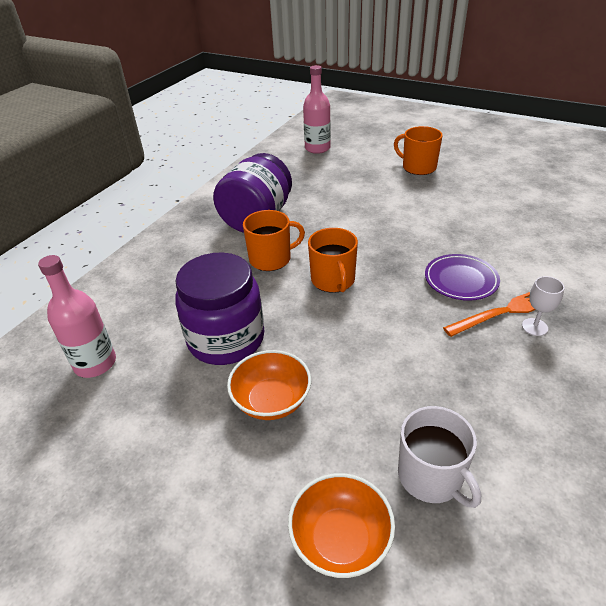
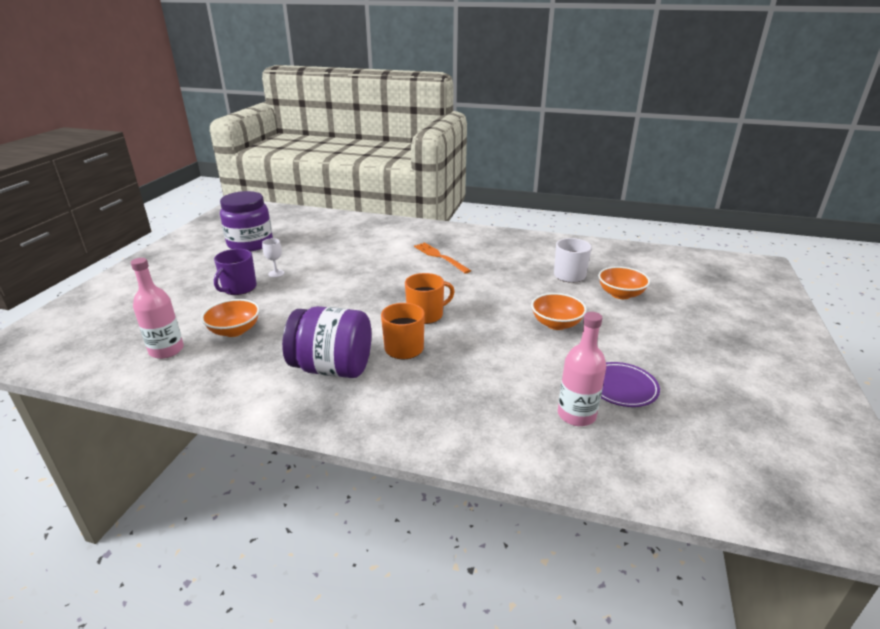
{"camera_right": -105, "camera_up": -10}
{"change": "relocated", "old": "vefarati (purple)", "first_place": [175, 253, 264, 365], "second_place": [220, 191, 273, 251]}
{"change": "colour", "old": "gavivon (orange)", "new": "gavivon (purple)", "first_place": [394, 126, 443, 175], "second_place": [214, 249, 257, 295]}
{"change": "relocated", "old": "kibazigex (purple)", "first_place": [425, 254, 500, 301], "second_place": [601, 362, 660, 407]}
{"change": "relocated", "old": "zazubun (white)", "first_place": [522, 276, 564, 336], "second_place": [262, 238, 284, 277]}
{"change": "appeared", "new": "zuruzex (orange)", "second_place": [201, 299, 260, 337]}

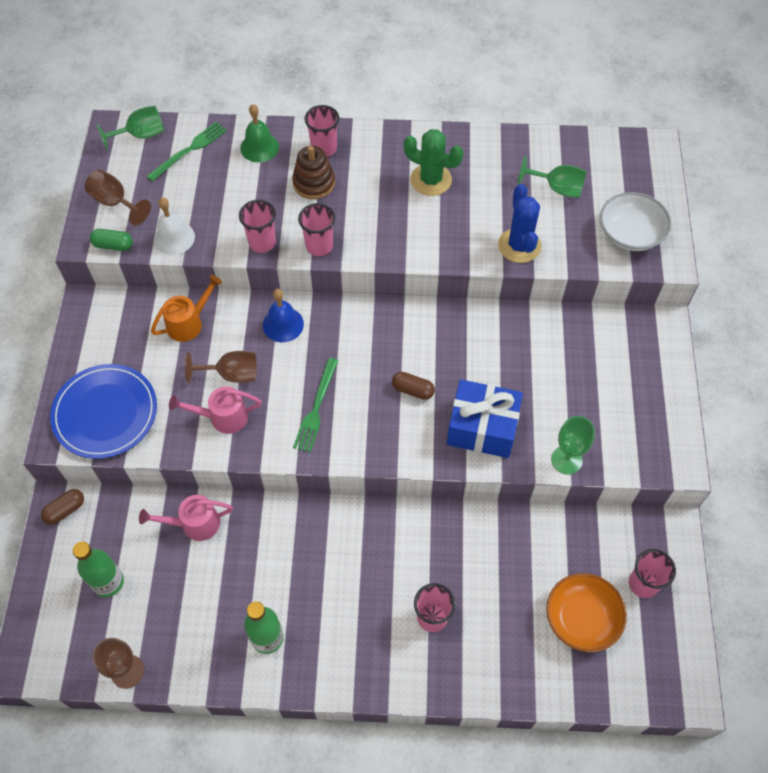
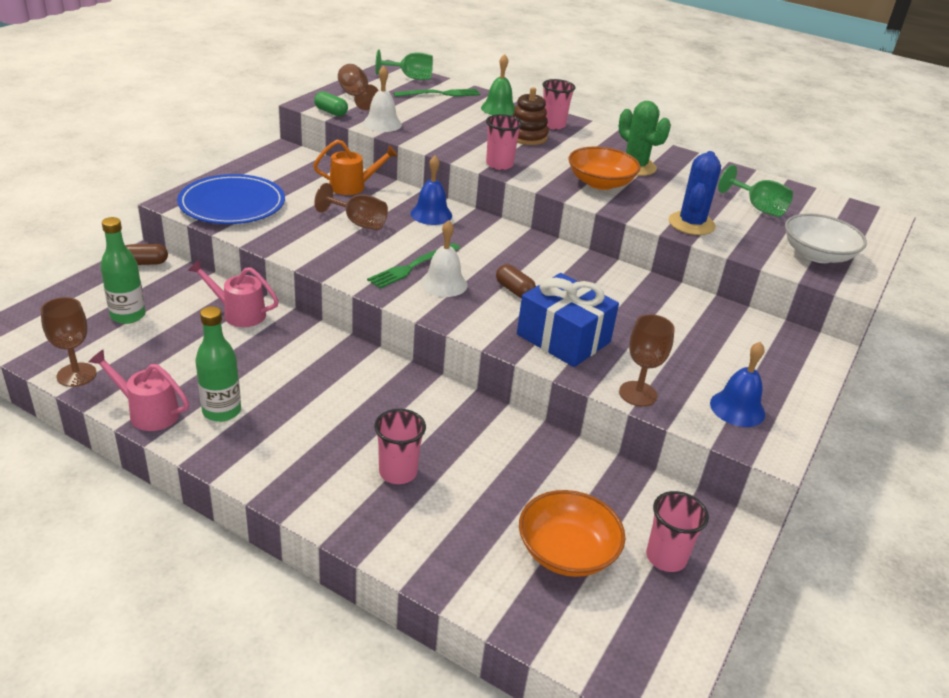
{"camera_right": 25, "camera_up": -25}
{"change": "relocated", "old": "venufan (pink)", "first_place": [169, 386, 262, 434], "second_place": [89, 350, 189, 431]}
{"change": "missing", "old": "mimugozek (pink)", "first_place": [239, 200, 276, 253]}
{"change": "colour", "old": "zazubun (green)", "new": "zazubun (brown)", "first_place": [551, 416, 595, 475], "second_place": [619, 314, 675, 407]}
{"change": "appeared", "new": "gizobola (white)", "second_place": [420, 220, 468, 297]}
{"change": "appeared", "new": "zuruzex (orange)", "second_place": [569, 146, 641, 190]}
{"change": "appeared", "new": "gizobola (blue)", "second_place": [710, 342, 765, 427]}

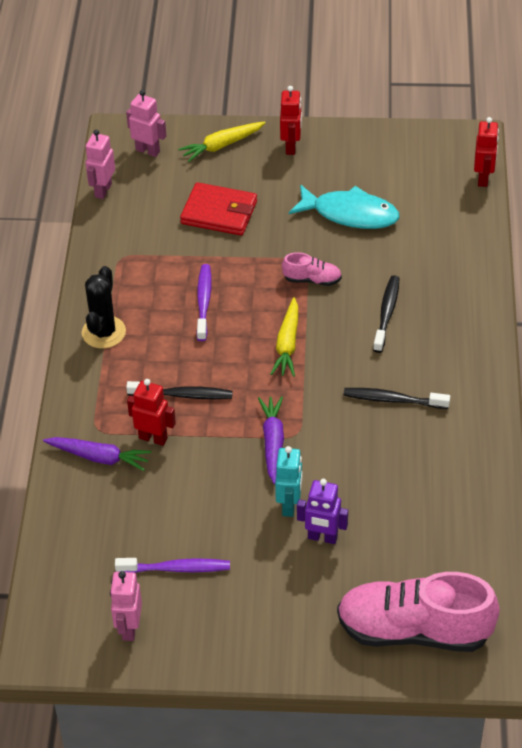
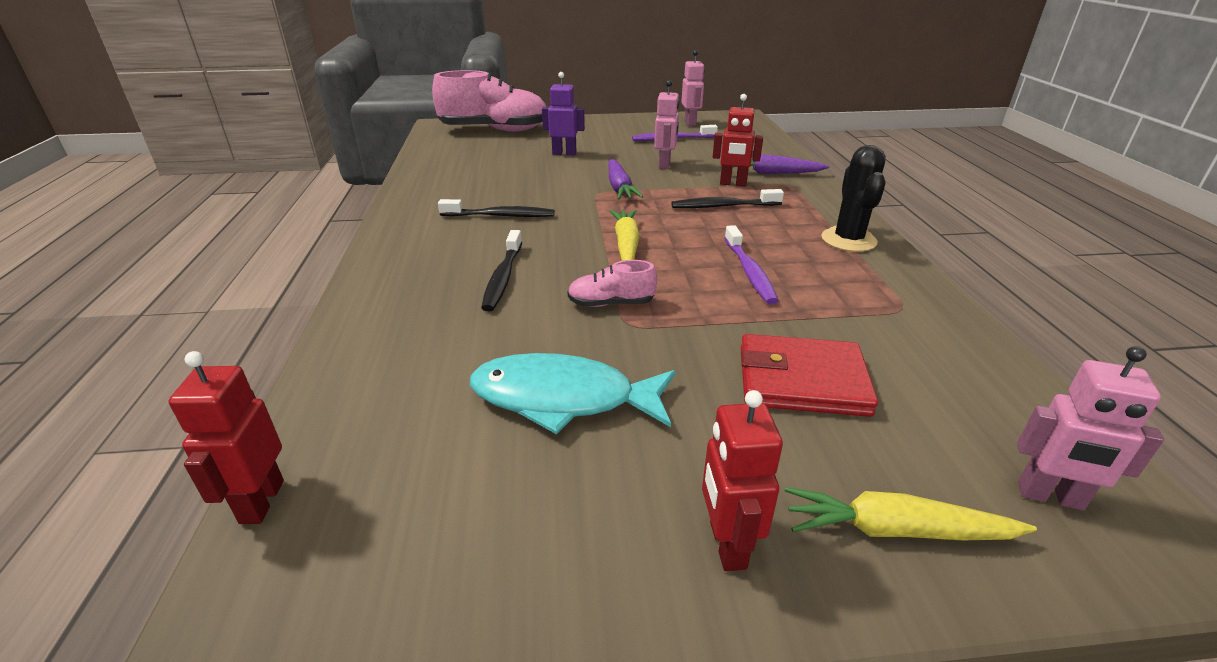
{"camera_right": 170, "camera_up": -15}
{"change": "relocated", "old": "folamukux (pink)", "first_place": [86, 130, 115, 199], "second_place": [654, 80, 680, 169]}
{"change": "spun", "old": "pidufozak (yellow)", "first_place": [178, 121, 266, 162], "second_place": [785, 487, 1037, 540], "degrees": -135}
{"change": "missing", "old": "folamukux (turquoise)", "first_place": [275, 446, 302, 517]}

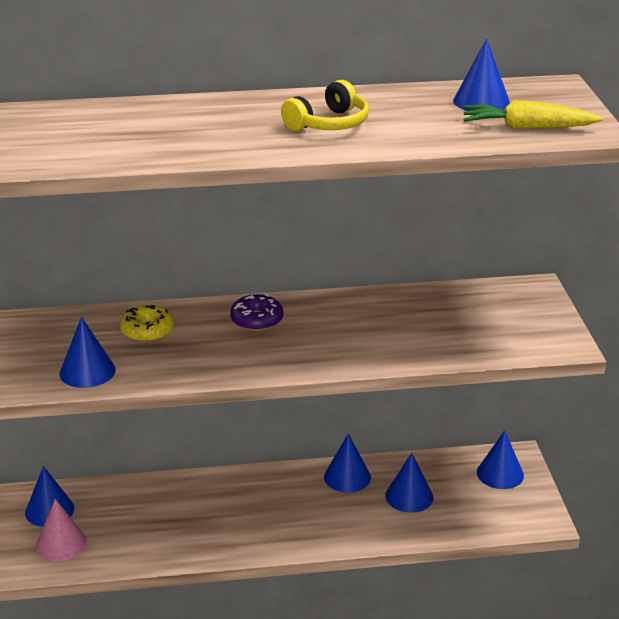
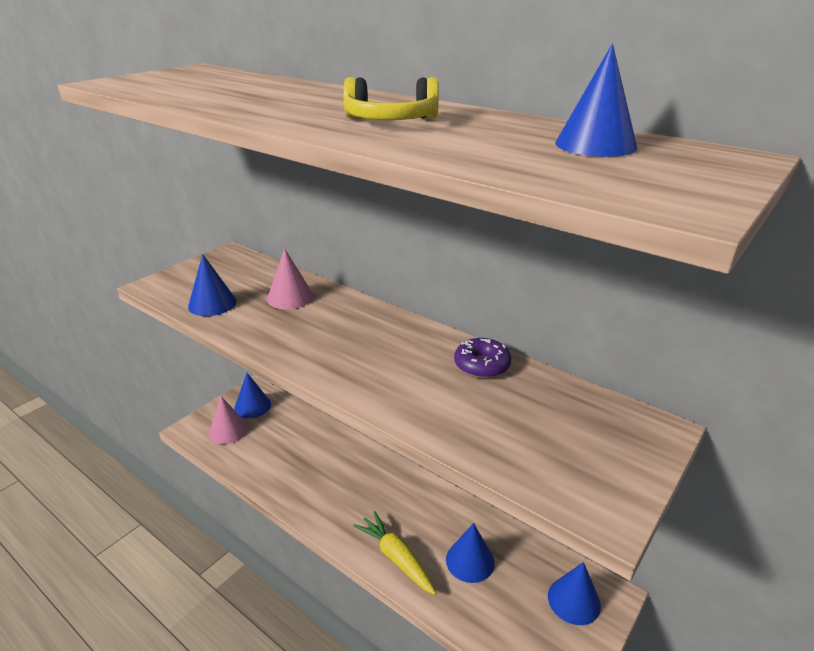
{"camera_right": 45, "camera_up": 0}
{"change": "exchanged", "old": "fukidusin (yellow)", "new": "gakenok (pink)", "first_place": [120, 305, 174, 342], "second_place": [267, 248, 314, 309]}
{"change": "relocated", "old": "fukidusin (purple)", "first_place": [230, 294, 283, 331], "second_place": [454, 338, 511, 378]}
{"change": "missing", "old": "gakenok (blue)", "first_place": [324, 434, 371, 493]}
{"change": "relocated", "old": "pidufozak (yellow)", "first_place": [463, 100, 603, 129], "second_place": [353, 511, 436, 595]}

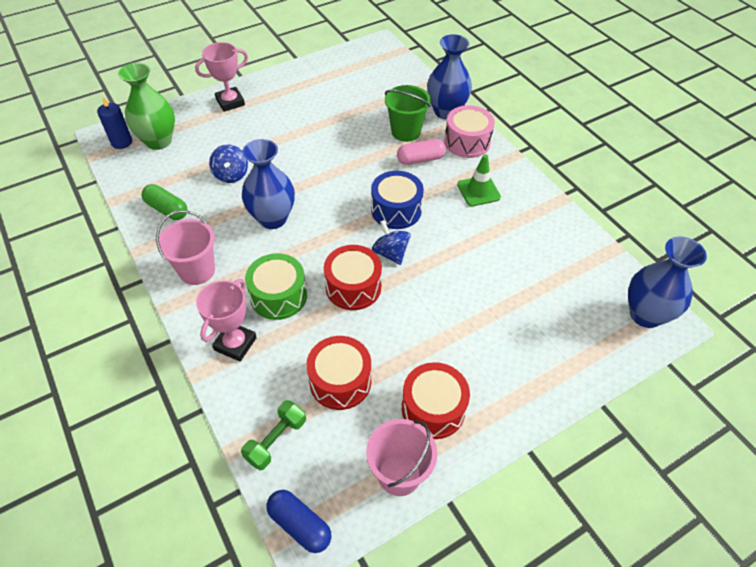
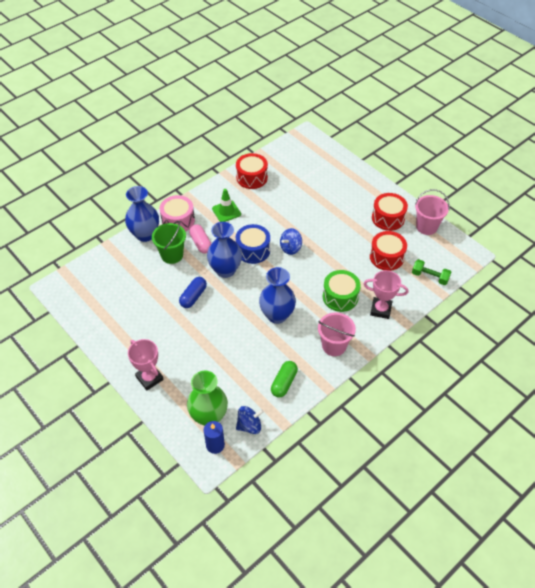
{"camera_right": -100, "camera_up": 0}
{"change": "relocated", "old": "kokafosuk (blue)", "first_place": [209, 145, 248, 183], "second_place": [236, 406, 264, 434]}
{"change": "relocated", "old": "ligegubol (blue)", "first_place": [267, 490, 331, 553], "second_place": [179, 277, 207, 308]}
{"change": "relocated", "old": "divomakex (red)", "first_place": [324, 245, 382, 310], "second_place": [236, 153, 268, 189]}
{"change": "relocated", "old": "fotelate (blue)", "first_place": [628, 237, 707, 328], "second_place": [207, 222, 242, 278]}

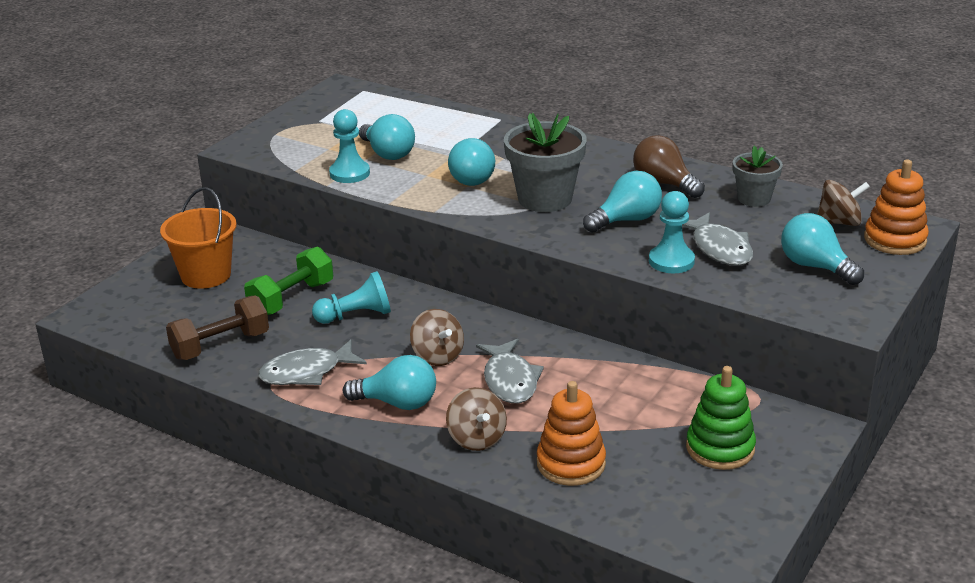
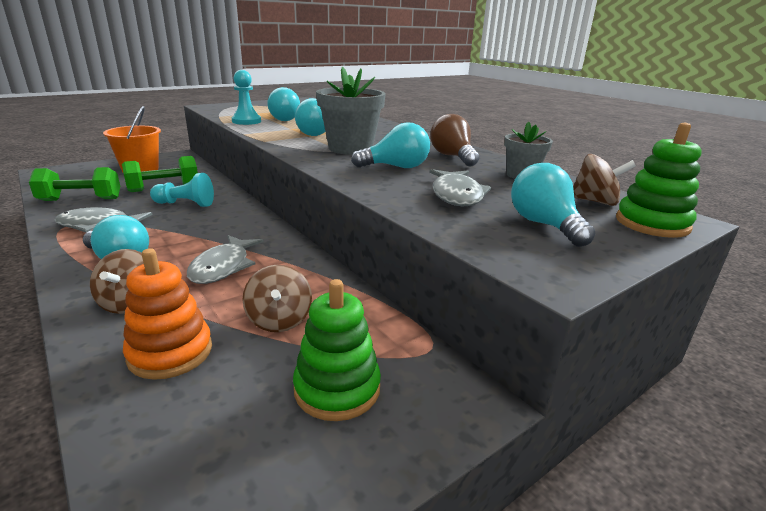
{"camera_right": 20, "camera_up": -5}
{"change": "colour", "old": "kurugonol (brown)", "new": "kurugonol (green)", "first_place": [166, 295, 269, 360], "second_place": [29, 167, 120, 201]}
{"change": "relocated", "old": "kokafosuk (brown)", "first_place": [410, 309, 464, 366], "second_place": [243, 265, 312, 332]}
{"change": "missing", "old": "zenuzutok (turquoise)", "first_place": [649, 191, 695, 273]}
{"change": "colour", "old": "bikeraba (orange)", "new": "bikeraba (green)", "first_place": [864, 160, 929, 255], "second_place": [616, 123, 702, 238]}

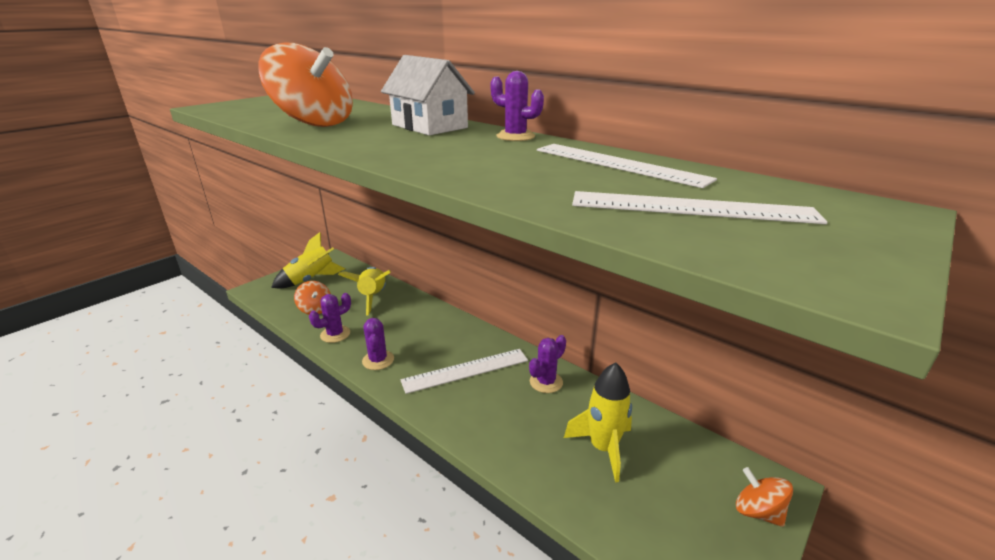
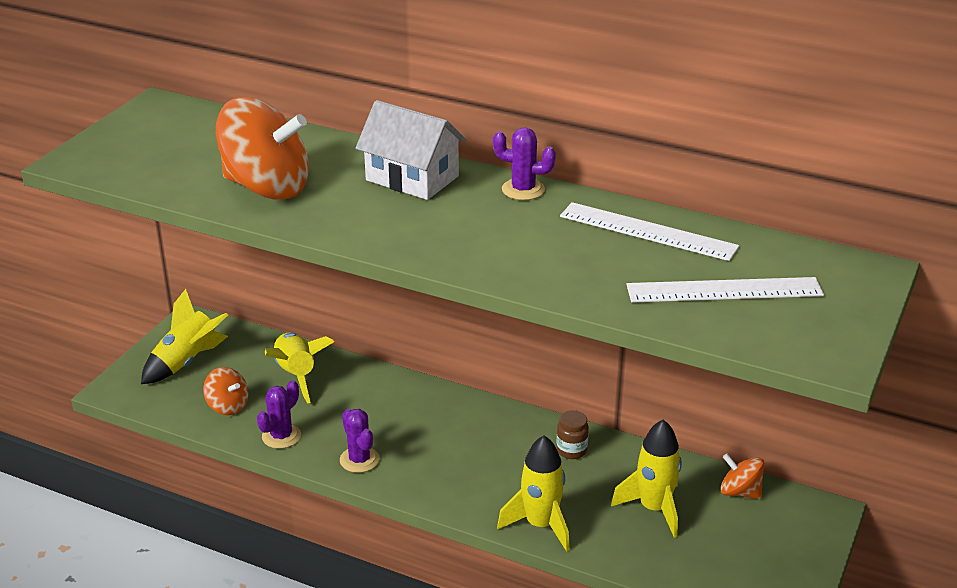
{"camera_right": -15, "camera_up": 5}
{"change": "missing", "old": "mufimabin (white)", "first_place": [401, 349, 528, 394]}
{"change": "exchanged", "old": "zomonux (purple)", "new": "vefarati (brown)", "first_place": [529, 335, 566, 393], "second_place": [556, 410, 589, 459]}
{"change": "relocated", "old": "kokafosuk (orange)", "first_place": [736, 467, 793, 527], "second_place": [720, 454, 765, 499]}
{"change": "appeared", "new": "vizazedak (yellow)", "second_place": [497, 435, 570, 552]}

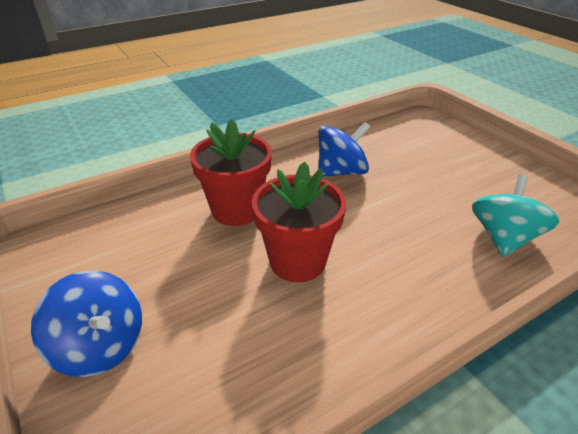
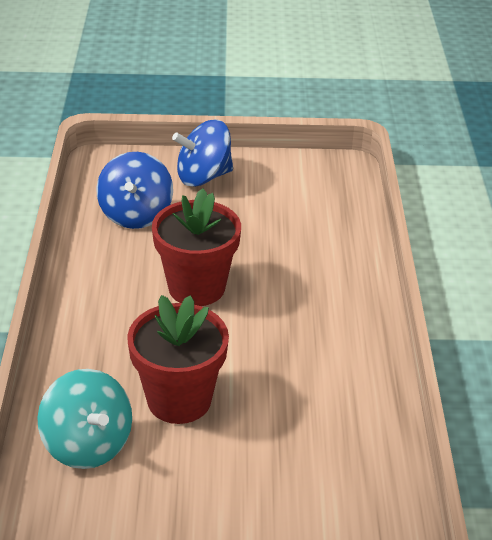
{"camera_right": 120, "camera_up": 0}
{"change": "relocated", "old": "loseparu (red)", "first_place": [190, 119, 272, 226], "second_place": [127, 295, 229, 424]}
{"change": "relocated", "old": "kokafosuk (blue)", "first_place": [318, 122, 370, 177], "second_place": [96, 152, 173, 229]}

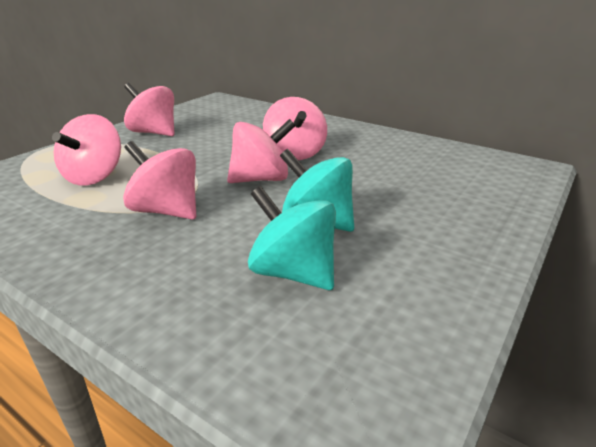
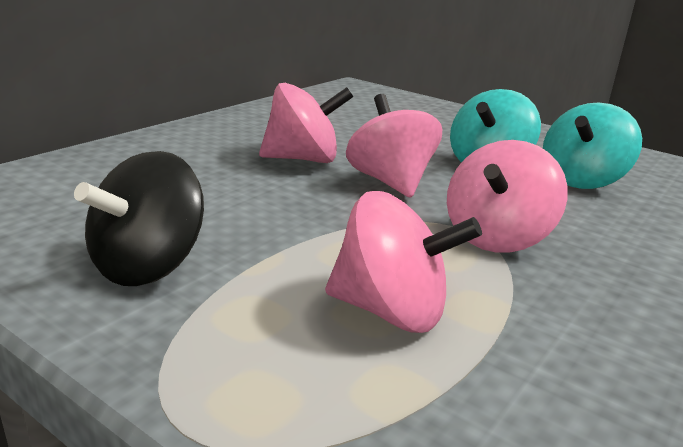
{"camera_right": -90, "camera_up": -5}
{"change": "colour", "old": "kokafosuk (pink)", "new": "kokafosuk (black)", "first_place": [124, 83, 175, 136], "second_place": [74, 151, 204, 286]}

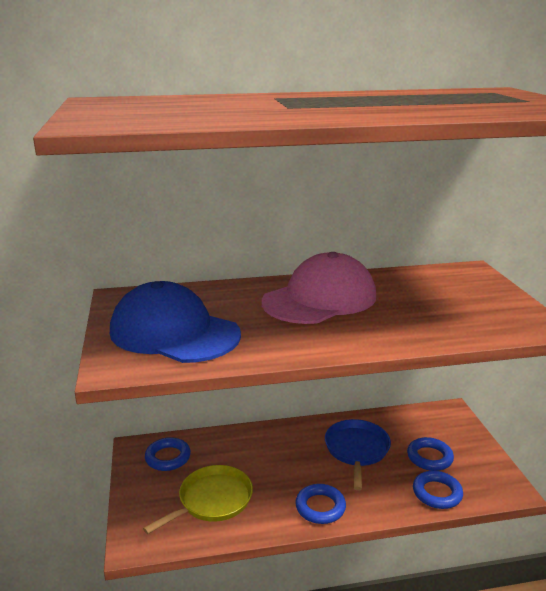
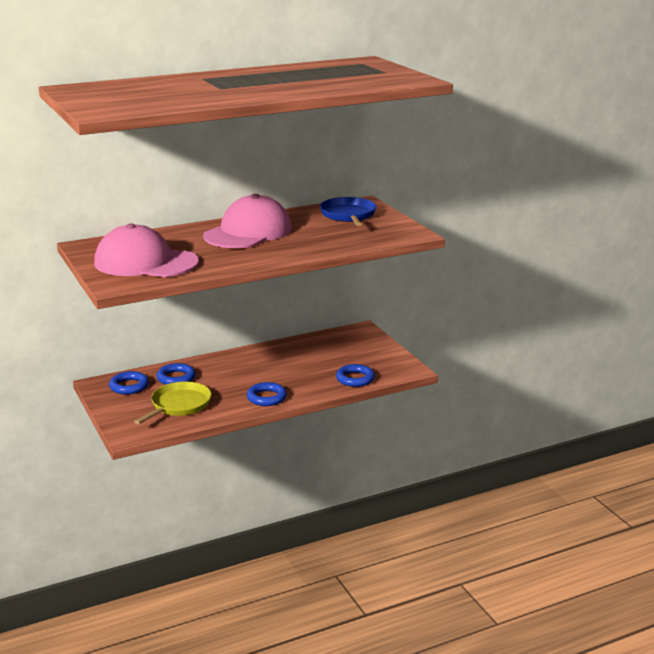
{"camera_right": -15, "camera_up": 0}
{"change": "colour", "old": "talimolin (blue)", "new": "talimolin (pink)", "first_place": [110, 281, 241, 363], "second_place": [94, 224, 199, 277]}
{"change": "relocated", "old": "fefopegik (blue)", "first_place": [325, 419, 391, 491], "second_place": [320, 197, 376, 226]}
{"change": "relocated", "old": "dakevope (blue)", "first_place": [407, 437, 454, 471], "second_place": [156, 363, 196, 385]}

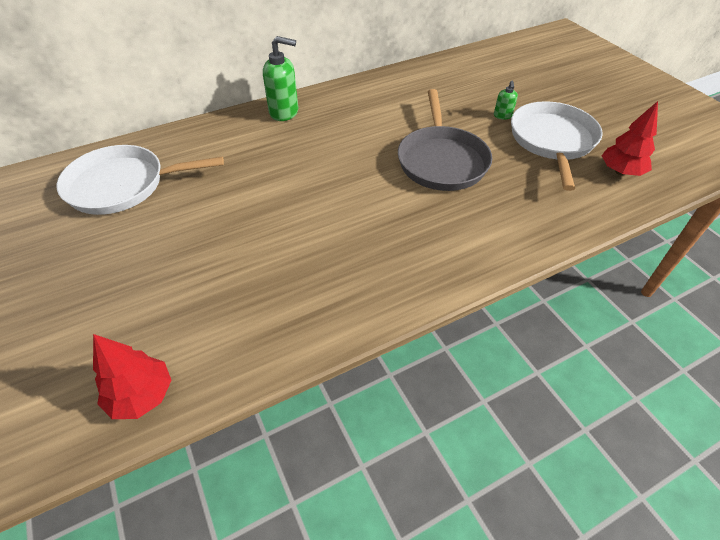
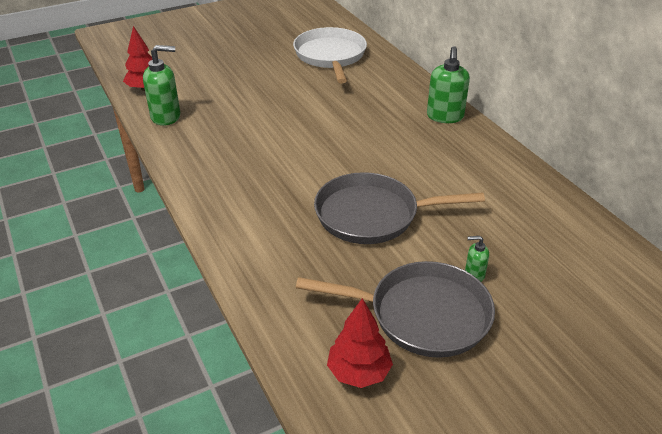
{"camera_right": 90, "camera_up": -10}
{"change": "colour", "old": "fefopegik (white)", "new": "fefopegik (grey)", "first_place": [511, 101, 603, 191], "second_place": [296, 261, 495, 358]}
{"change": "appeared", "new": "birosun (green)", "second_place": [143, 45, 180, 126]}

